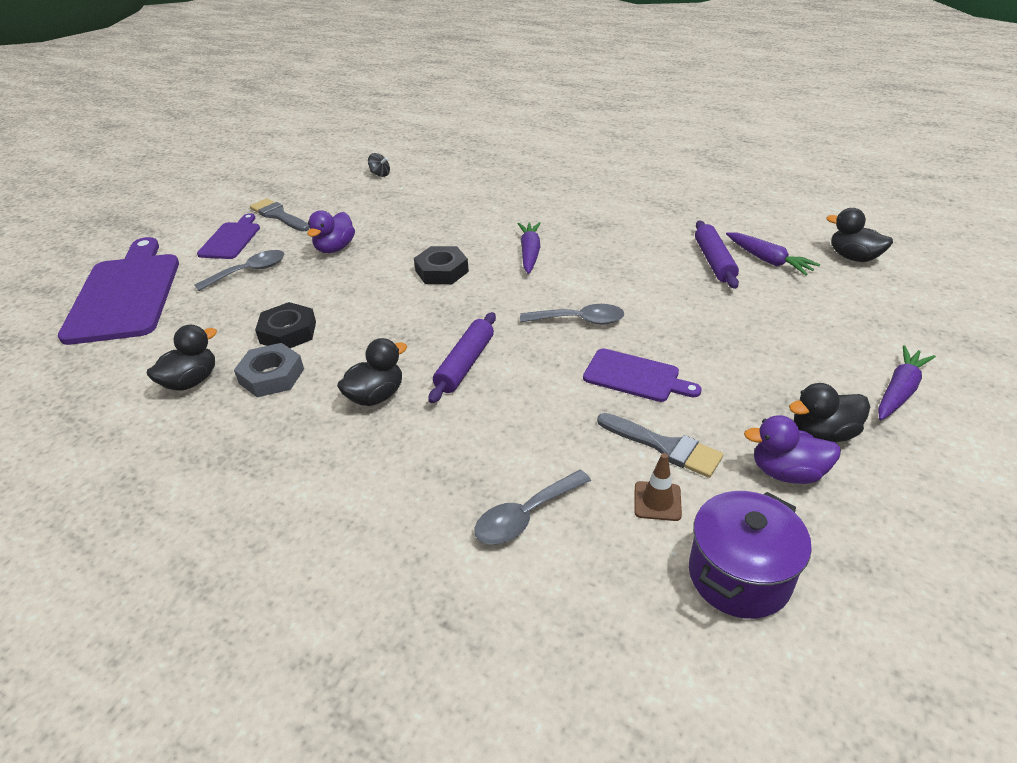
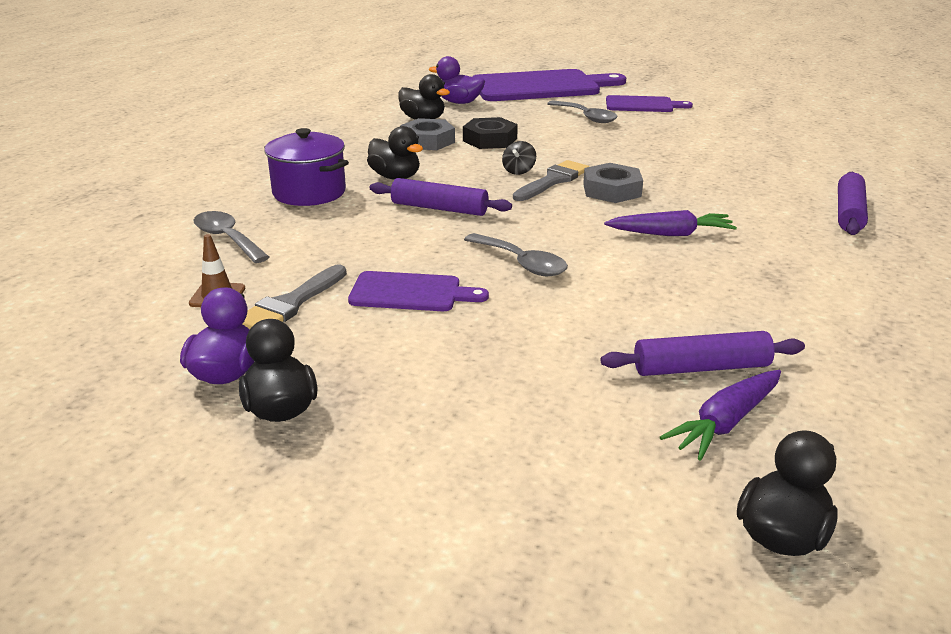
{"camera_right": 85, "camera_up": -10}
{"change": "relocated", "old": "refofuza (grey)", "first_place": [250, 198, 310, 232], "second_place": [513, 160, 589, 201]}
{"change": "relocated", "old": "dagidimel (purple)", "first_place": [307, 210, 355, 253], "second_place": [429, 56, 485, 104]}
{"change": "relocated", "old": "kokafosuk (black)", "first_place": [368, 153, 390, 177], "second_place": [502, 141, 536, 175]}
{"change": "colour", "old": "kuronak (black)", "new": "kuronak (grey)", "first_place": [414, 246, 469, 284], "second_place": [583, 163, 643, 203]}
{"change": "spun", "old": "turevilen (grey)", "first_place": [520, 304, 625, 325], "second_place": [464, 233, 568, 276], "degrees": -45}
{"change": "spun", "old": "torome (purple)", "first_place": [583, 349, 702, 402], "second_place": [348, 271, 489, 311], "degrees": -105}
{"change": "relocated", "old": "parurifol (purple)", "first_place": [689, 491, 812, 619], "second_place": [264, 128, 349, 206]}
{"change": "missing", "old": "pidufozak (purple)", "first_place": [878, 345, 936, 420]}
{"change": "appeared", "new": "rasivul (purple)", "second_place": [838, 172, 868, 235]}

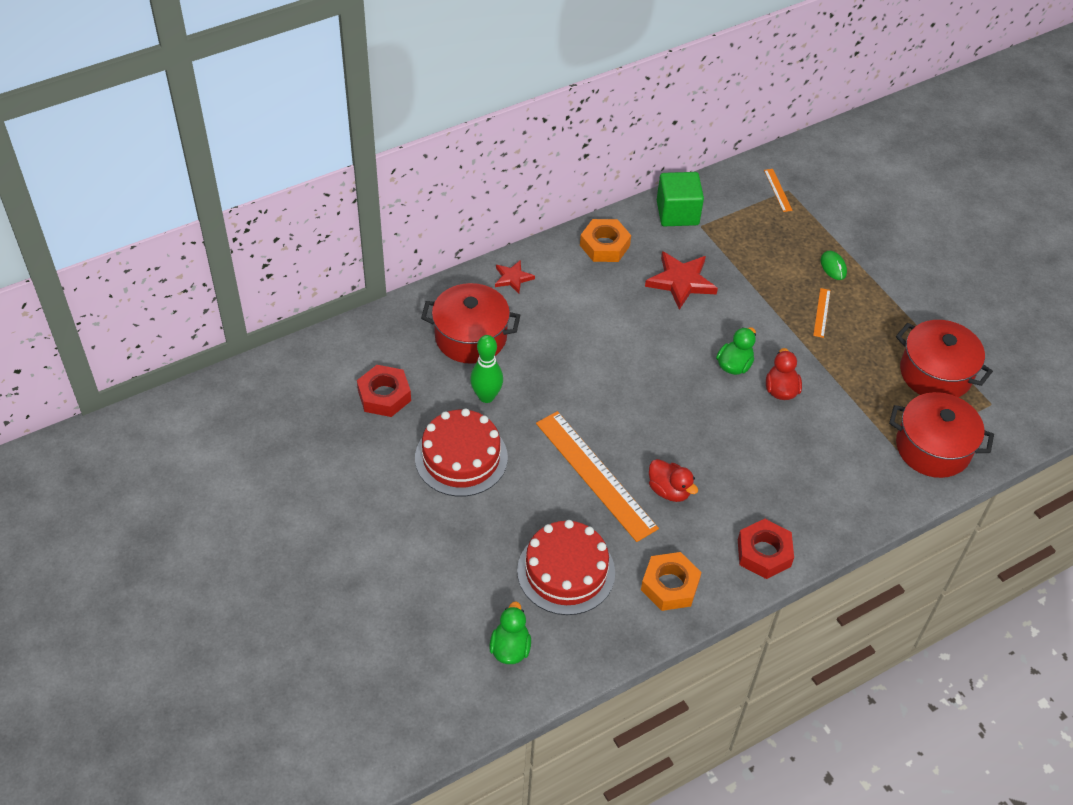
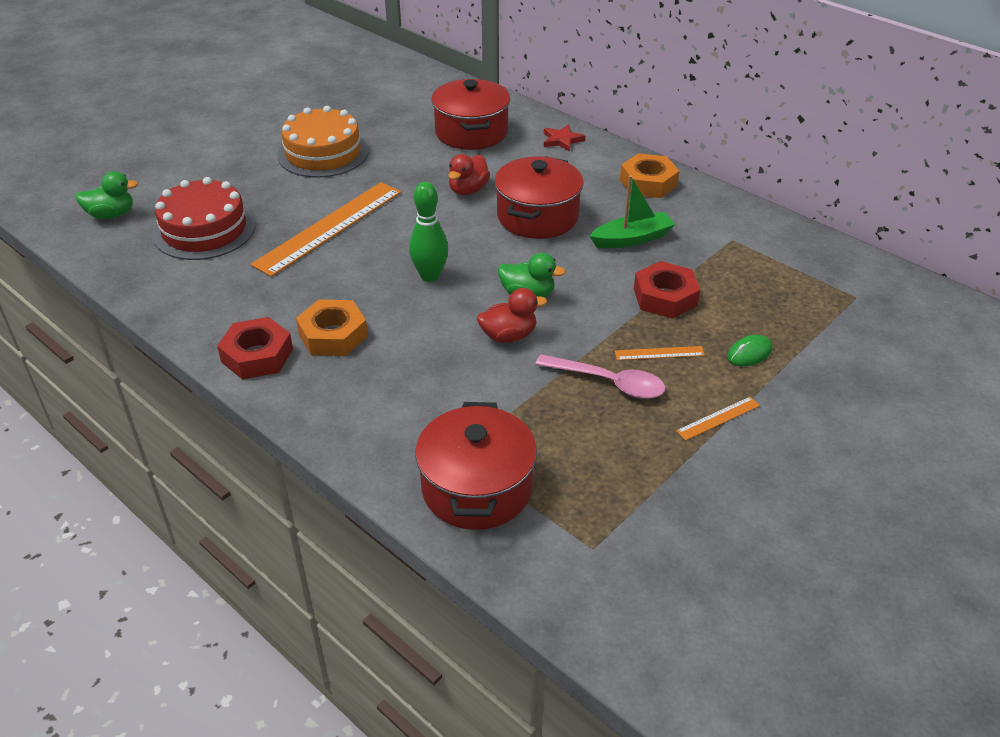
{"camera_right": 75, "camera_up": -10}
{"change": "relocated", "old": "kuronak (red)", "first_place": [357, 365, 411, 417], "second_place": [634, 261, 700, 319]}
{"change": "colour", "old": "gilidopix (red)", "new": "gilidopix (orange)", "first_place": [415, 408, 508, 497], "second_place": [278, 106, 369, 178]}
{"change": "relocated", "old": "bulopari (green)", "first_place": [470, 335, 503, 403], "second_place": [409, 182, 448, 282]}
{"change": "relocated", "old": "kuronak (orange)", "first_place": [641, 552, 702, 611], "second_place": [296, 299, 368, 356]}
{"change": "exchanged", "old": "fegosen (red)", "new": "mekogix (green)", "first_place": [645, 251, 718, 310], "second_place": [590, 175, 675, 248]}
{"change": "relocated", "old": "dagidimel (red)", "first_place": [649, 459, 698, 502], "second_place": [448, 154, 490, 195]}
{"change": "missing", "old": "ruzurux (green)", "first_place": [657, 172, 704, 226]}
{"change": "relocated", "old": "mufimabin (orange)", "first_place": [764, 169, 793, 212], "second_place": [676, 397, 760, 441]}
{"change": "relocated", "old": "parurifol (red)", "first_place": [896, 320, 993, 397], "second_place": [494, 156, 583, 239]}
{"change": "appeared", "new": "turevilen (pink)", "second_place": [535, 354, 666, 399]}

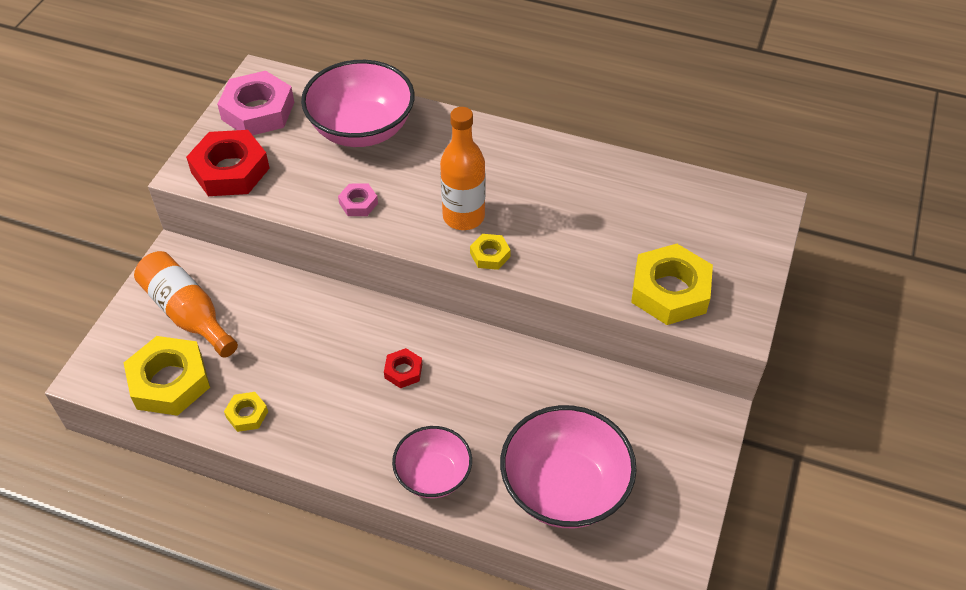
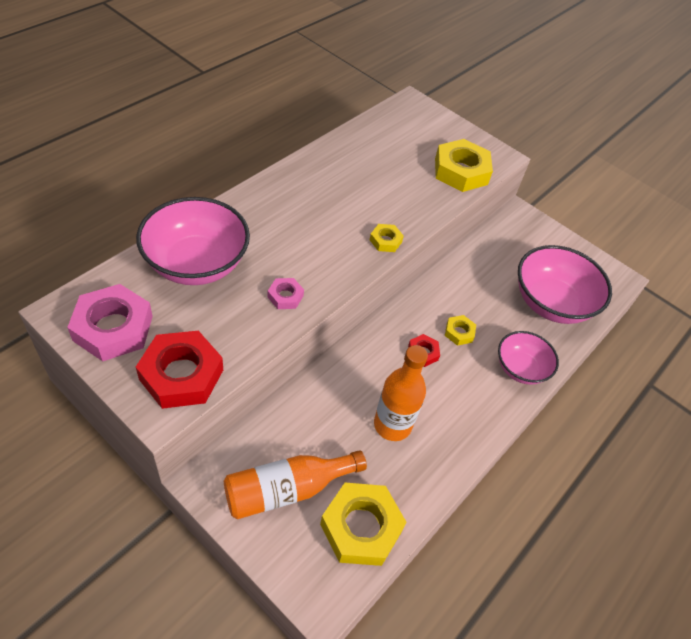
{"camera_right": -75, "camera_up": 0}
{"change": "relocated", "old": "kuronak (yellow)", "first_place": [224, 392, 268, 432], "second_place": [445, 315, 476, 346]}
{"change": "relocated", "old": "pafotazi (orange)", "first_place": [440, 107, 485, 230], "second_place": [374, 345, 428, 441]}

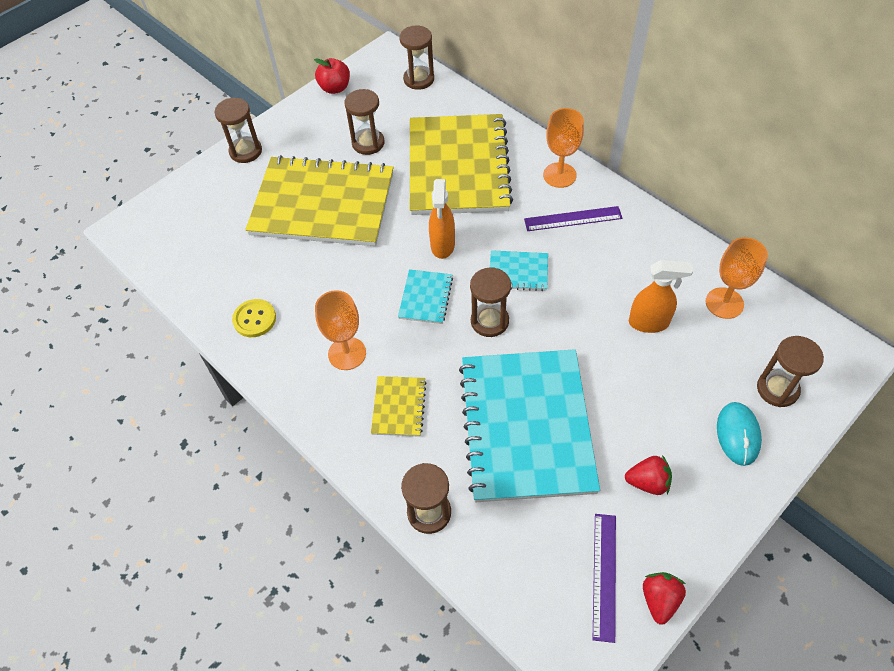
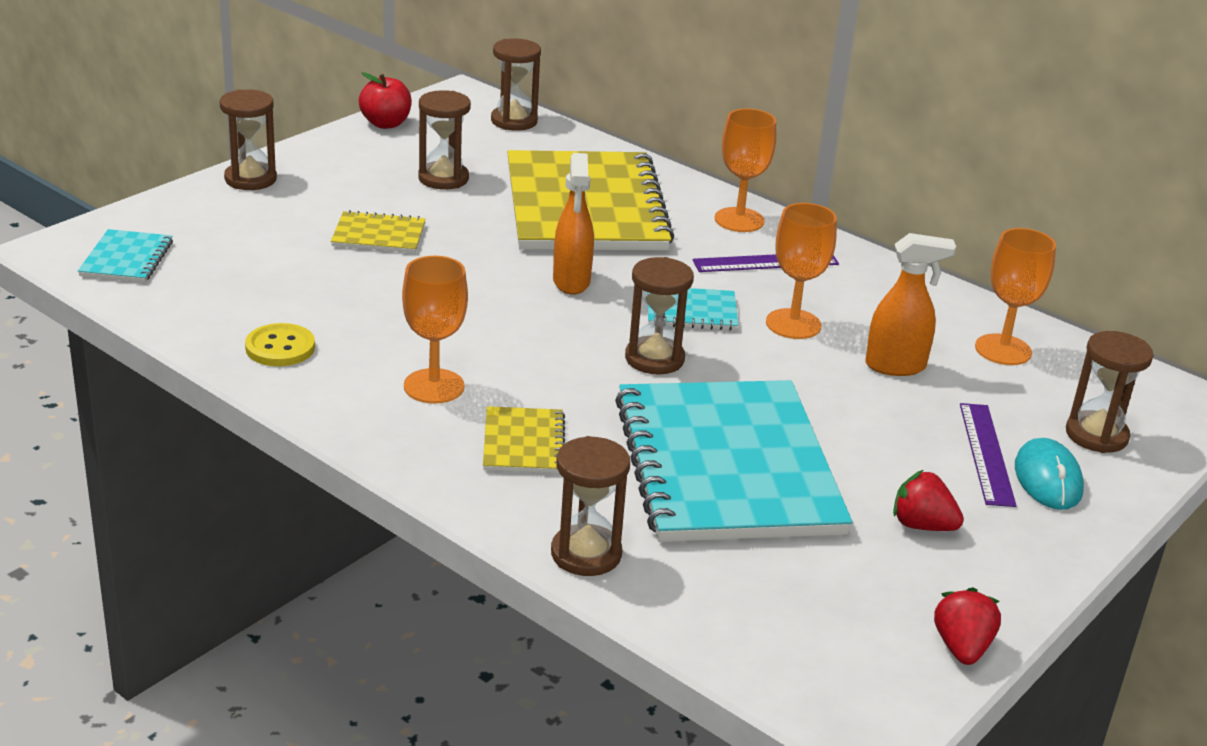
{"camera_right": -10, "camera_up": -25}
{"change": "size", "old": "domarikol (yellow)", "first_place": [245, 155, 394, 246], "second_place": [331, 210, 425, 253], "factor": 0.42}
{"change": "relocated", "old": "domarikol (turquoise)", "first_place": [398, 269, 453, 324], "second_place": [78, 229, 173, 282]}
{"change": "relocated", "old": "mufimabin (purple)", "first_place": [593, 514, 616, 643], "second_place": [960, 403, 1017, 507]}
{"change": "spun", "old": "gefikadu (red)", "first_place": [625, 455, 672, 495], "second_place": [893, 470, 964, 531], "degrees": -150}
{"change": "appeared", "new": "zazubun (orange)", "second_place": [766, 203, 837, 339]}

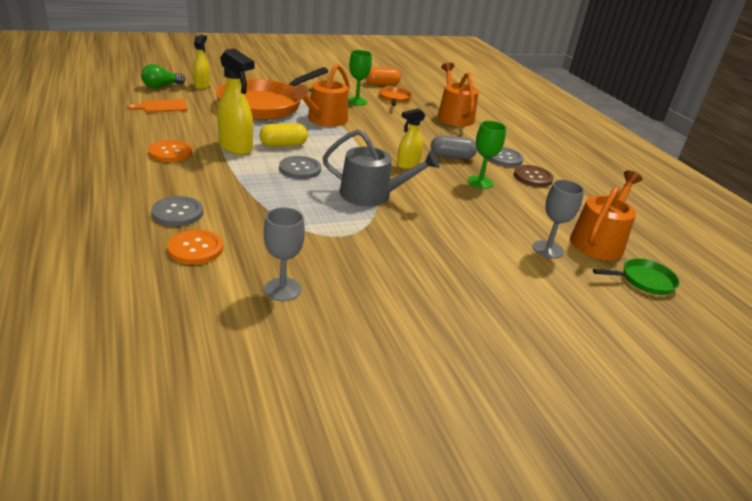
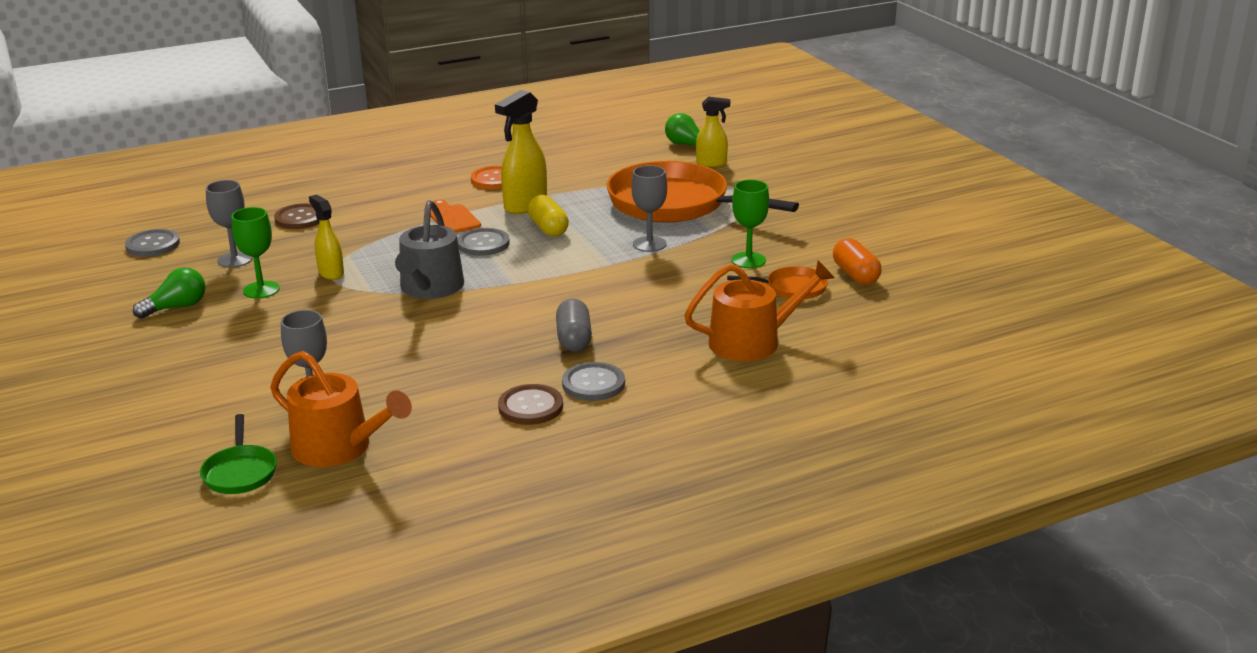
{"camera_right": 90, "camera_up": -5}
{"change": "relocated", "old": "torome (orange)", "first_place": [127, 99, 188, 113], "second_place": [430, 200, 481, 233]}
{"change": "relocated", "old": "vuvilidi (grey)", "first_place": [151, 196, 203, 226], "second_place": [125, 229, 180, 257]}
{"change": "colour", "old": "vuvilidi (orange)", "new": "vuvilidi (brown)", "first_place": [167, 229, 223, 265], "second_place": [274, 203, 319, 229]}
{"change": "exchanged", "old": "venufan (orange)", "new": "zazubun (grey)", "first_place": [293, 64, 350, 127], "second_place": [631, 165, 667, 252]}
{"change": "relocated", "old": "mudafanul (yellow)", "first_place": [397, 108, 425, 169], "second_place": [309, 194, 344, 280]}
{"change": "relocated", "old": "zazubun (green)", "first_place": [468, 121, 506, 189], "second_place": [232, 207, 280, 299]}
{"change": "appeared", "new": "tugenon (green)", "second_place": [133, 267, 206, 319]}

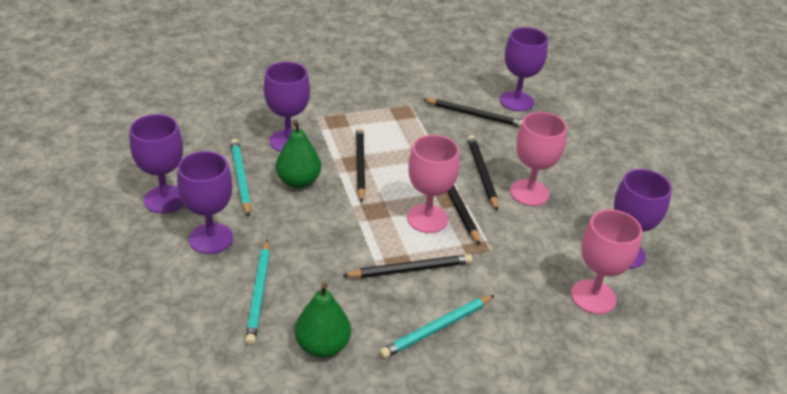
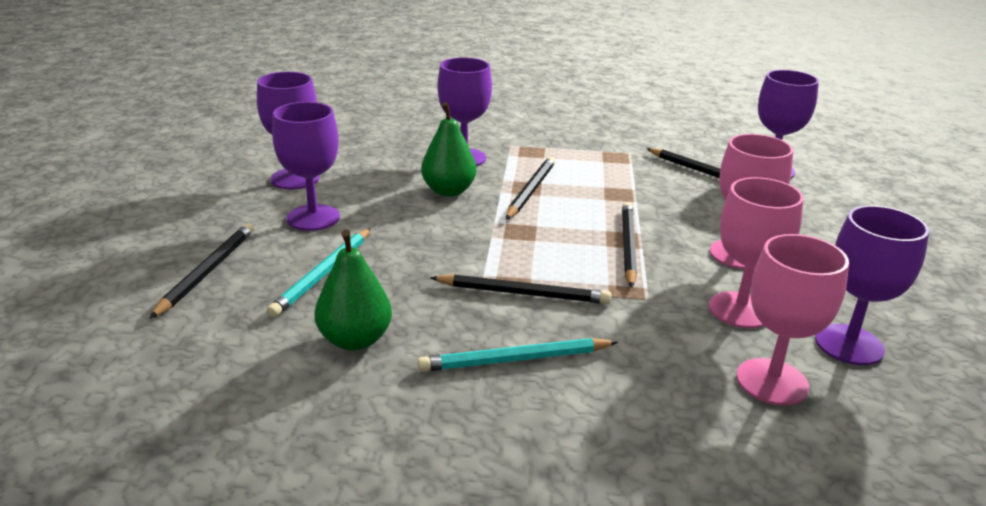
{"camera_right": 25, "camera_up": -10}
{"change": "missing", "old": "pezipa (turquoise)", "first_place": [231, 139, 251, 217]}
{"change": "relocated", "old": "zazubun (pink)", "first_place": [407, 135, 460, 233], "second_place": [709, 177, 804, 328]}
{"change": "relocated", "old": "pezipa (black)", "first_place": [467, 135, 498, 211], "second_place": [149, 223, 254, 319]}

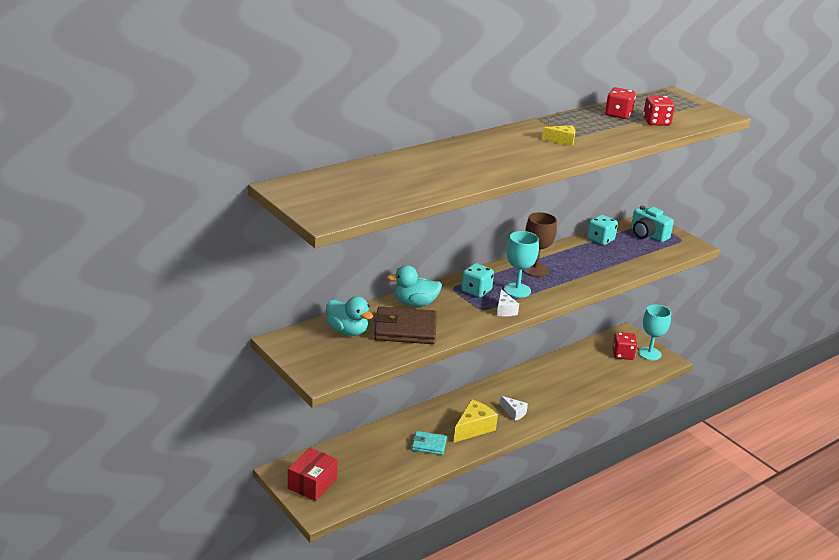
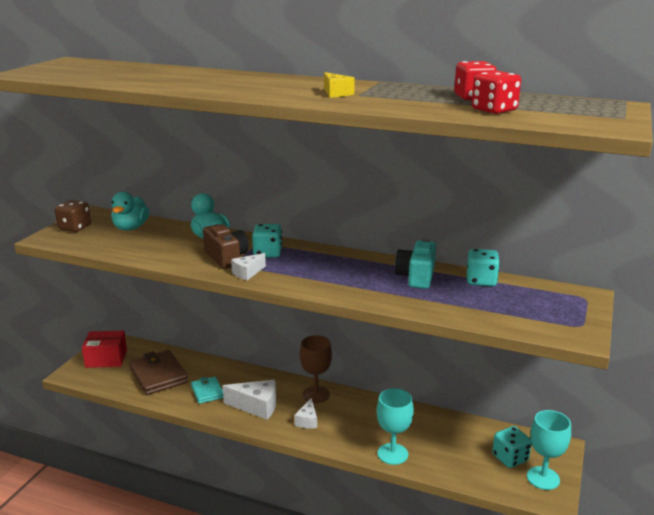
{"camera_right": 60, "camera_up": -5}
{"change": "relocated", "old": "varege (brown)", "first_place": [374, 307, 436, 344], "second_place": [129, 350, 188, 395]}
{"change": "colour", "old": "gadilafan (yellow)", "new": "gadilafan (white)", "first_place": [454, 399, 498, 442], "second_place": [223, 380, 276, 420]}
{"change": "relocated", "old": "zazubun (turquoise)", "first_place": [504, 231, 539, 298], "second_place": [377, 388, 414, 465]}
{"change": "relocated", "old": "zazubun (brown)", "first_place": [523, 212, 557, 277], "second_place": [300, 335, 332, 403]}
{"change": "colour", "old": "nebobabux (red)", "new": "nebobabux (turquoise)", "first_place": [613, 332, 637, 360], "second_place": [492, 426, 532, 468]}
{"change": "relocated", "old": "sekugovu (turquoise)", "first_place": [631, 206, 674, 242], "second_place": [395, 239, 436, 289]}
{"change": "appeared", "new": "nebobabux (brown)", "second_place": [55, 200, 91, 232]}
{"change": "appeared", "new": "sekugovu (brown)", "second_place": [203, 224, 249, 269]}

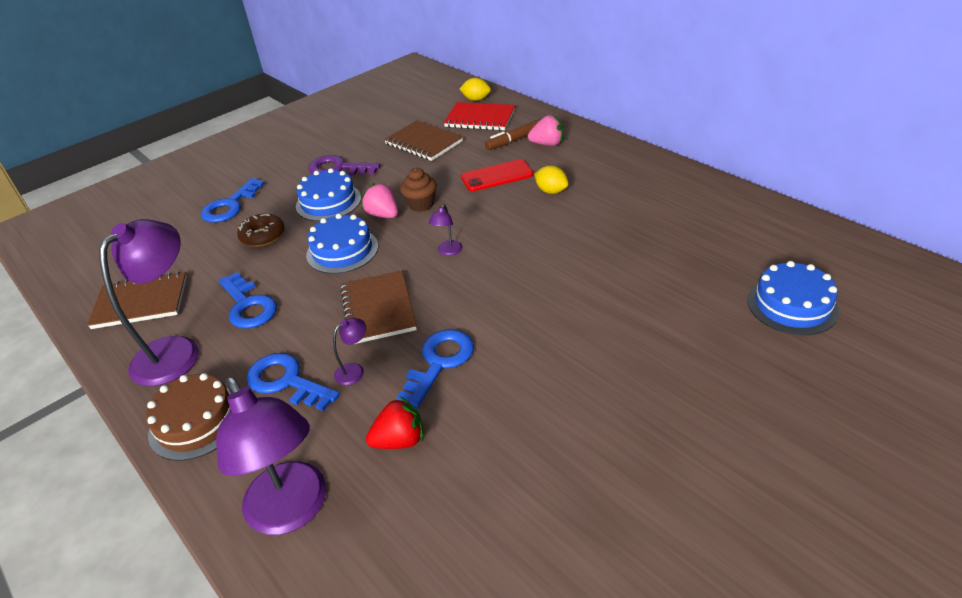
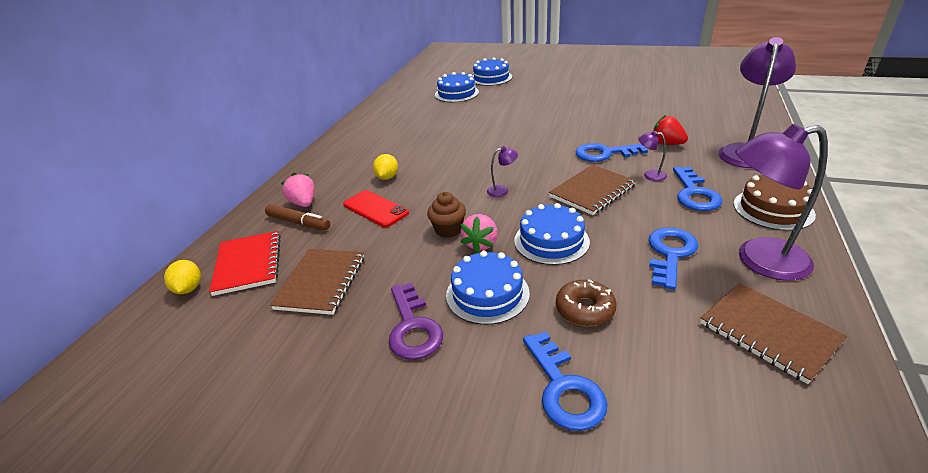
{"camera_right": -120, "camera_up": -5}
{"change": "spun", "old": "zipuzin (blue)", "first_place": [201, 178, 265, 223], "second_place": [523, 331, 608, 431], "degrees": 75}
{"change": "appeared", "new": "gilidopix (blue)", "second_place": [473, 57, 512, 86]}

